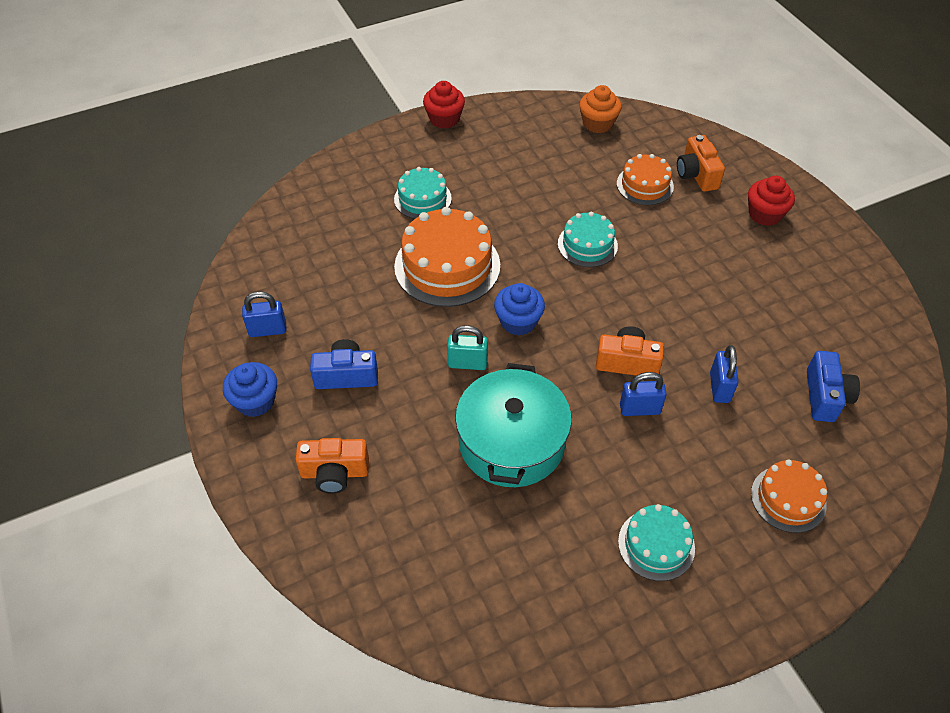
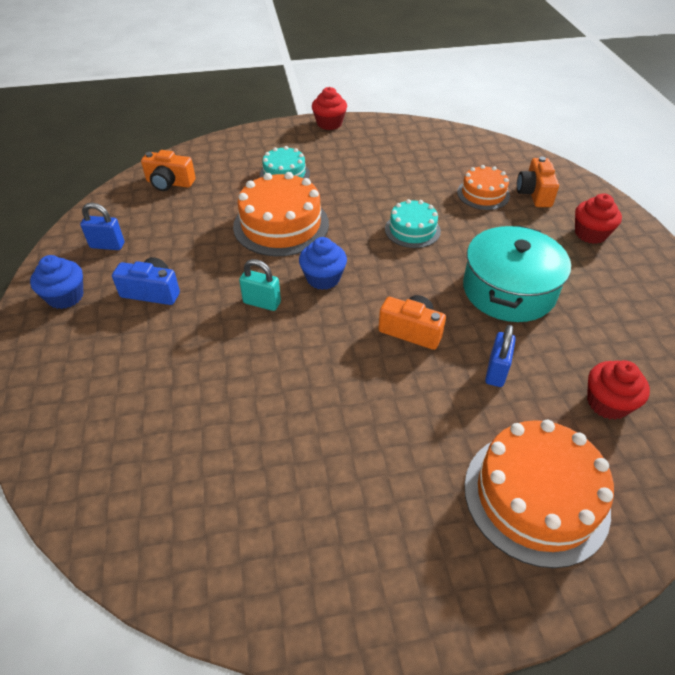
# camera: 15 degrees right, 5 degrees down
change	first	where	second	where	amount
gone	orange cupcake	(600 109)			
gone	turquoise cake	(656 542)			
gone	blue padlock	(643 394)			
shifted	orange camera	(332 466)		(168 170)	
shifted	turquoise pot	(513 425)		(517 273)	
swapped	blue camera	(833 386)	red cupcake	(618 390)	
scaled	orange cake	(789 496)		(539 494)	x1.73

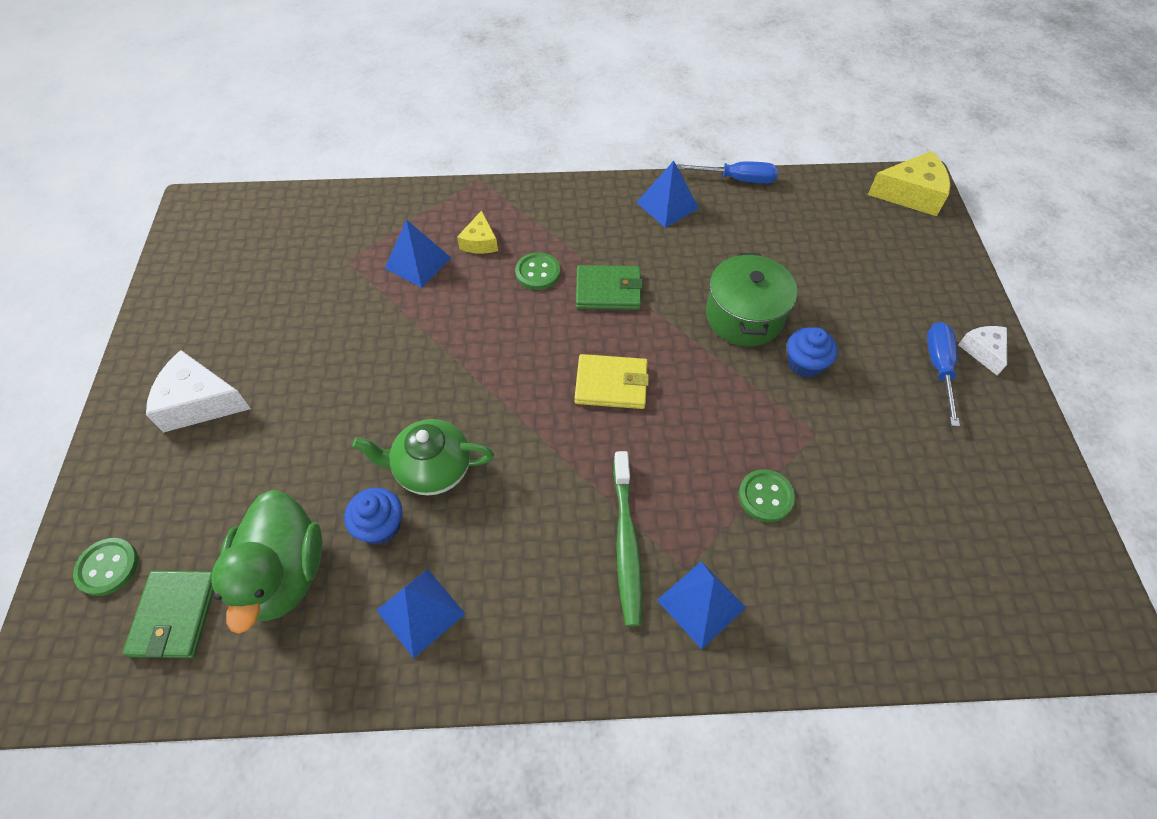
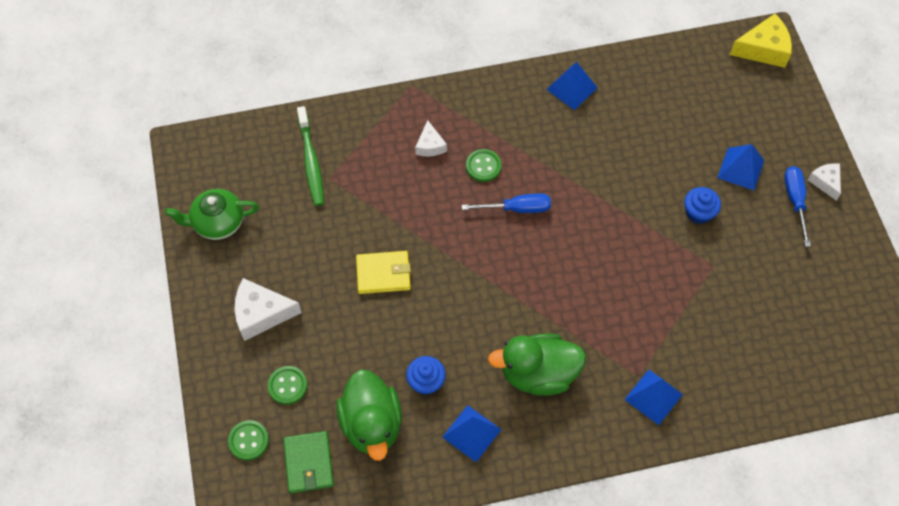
# camera: 10 degrees left, 5 degrees up
change	first	where	second	where	amount
gone	green wallet	(609 287)			
gone	green pot	(751 299)			
new			green duck	(537 364)	
shifted	green teapot	(423 457)		(212 214)	
shifted	blue pyramid	(418 253)		(740 167)	
shifted	yellow wallet	(612 381)		(383 272)	
shifted	green toothbrush	(627 539)		(310 156)	
shifted	blue screwdriver	(727 172)		(506 203)	
shifted	green button	(766 495)		(288 385)	
repainted	yellow cheese	(477 232)	white cheese	(431 138)	

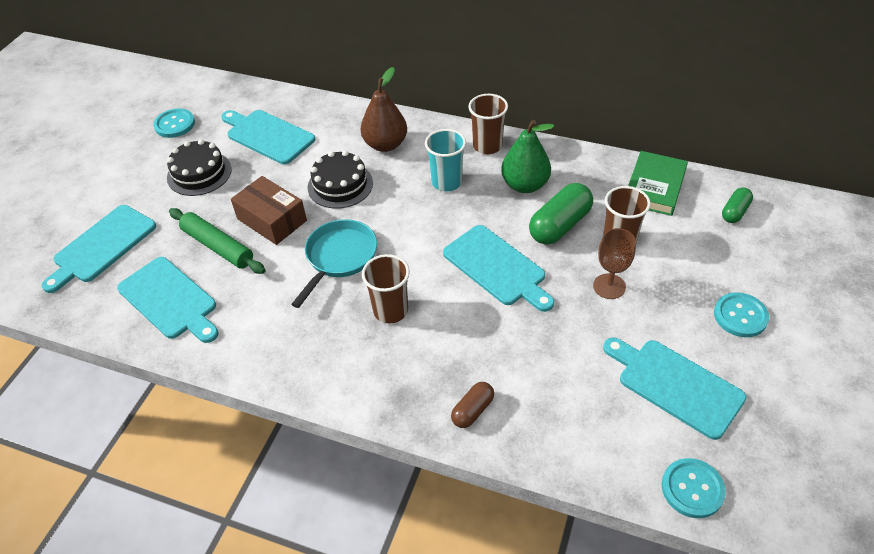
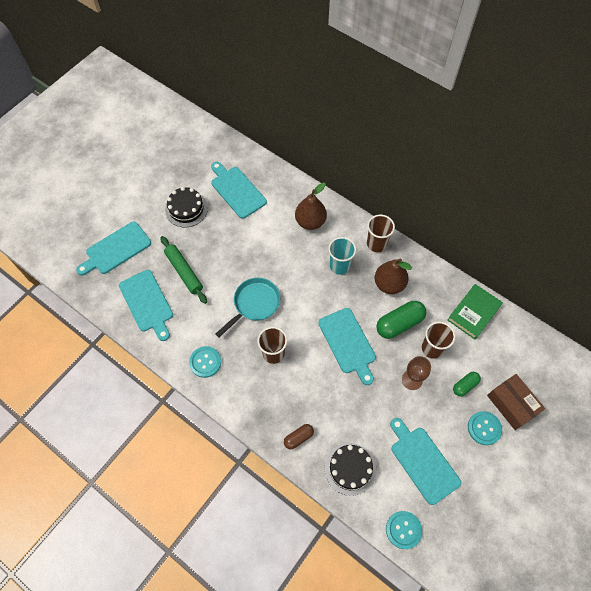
# camera: 15 degrees right, 15 degrees up
change	first	where	second	where	amount
shifted	turquoise button	(174 123)		(205 362)	
shifted	brown box	(269 210)		(516 402)	
shifted	black cake	(340 179)		(350 469)	
shifted	green capsule	(737 205)		(467 384)	
repainted	green pear	(527 156)	brown pear	(393 276)	

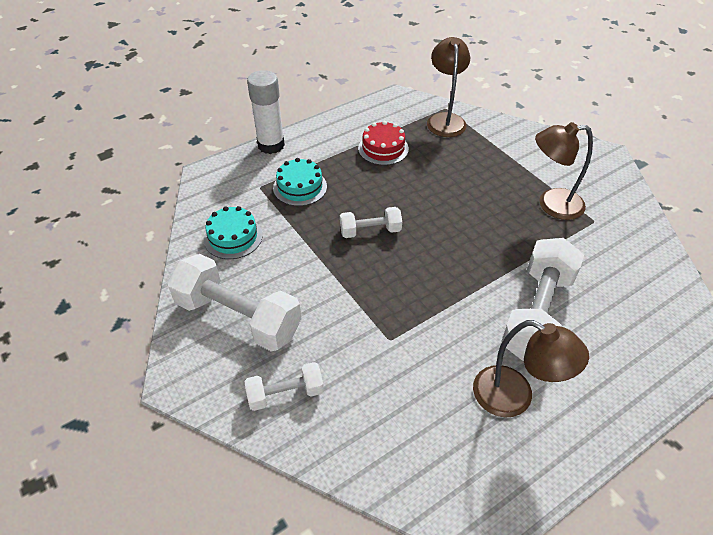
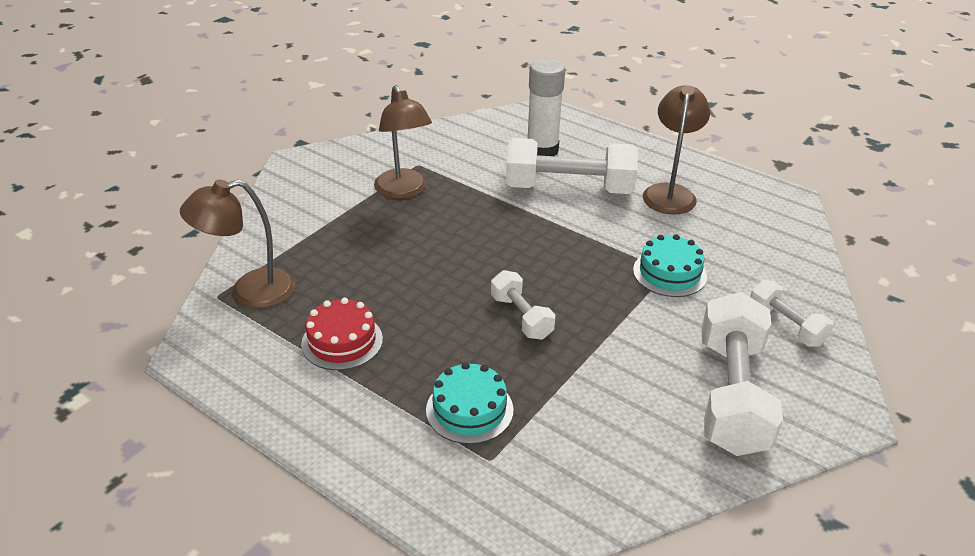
# camera: 110 degrees left, 10 degrees down
change	first	where	second	where	amount
shifted	turquoise cake	(233 232)		(670 265)	
shifted	white glue stick	(266 112)		(546 107)	

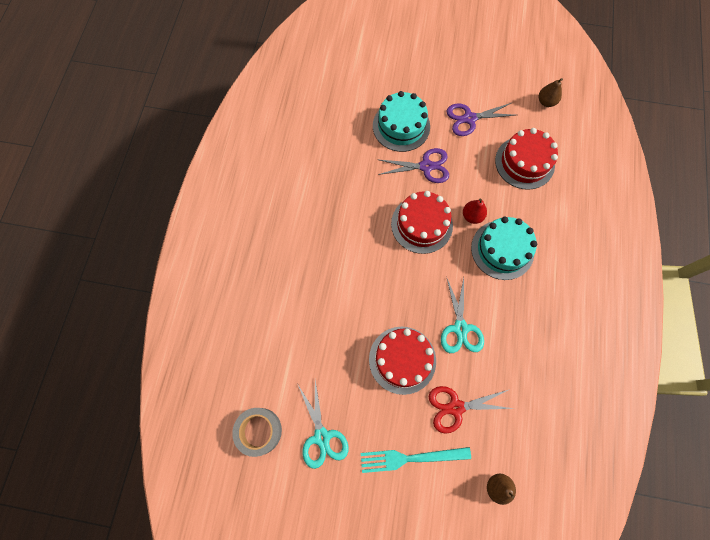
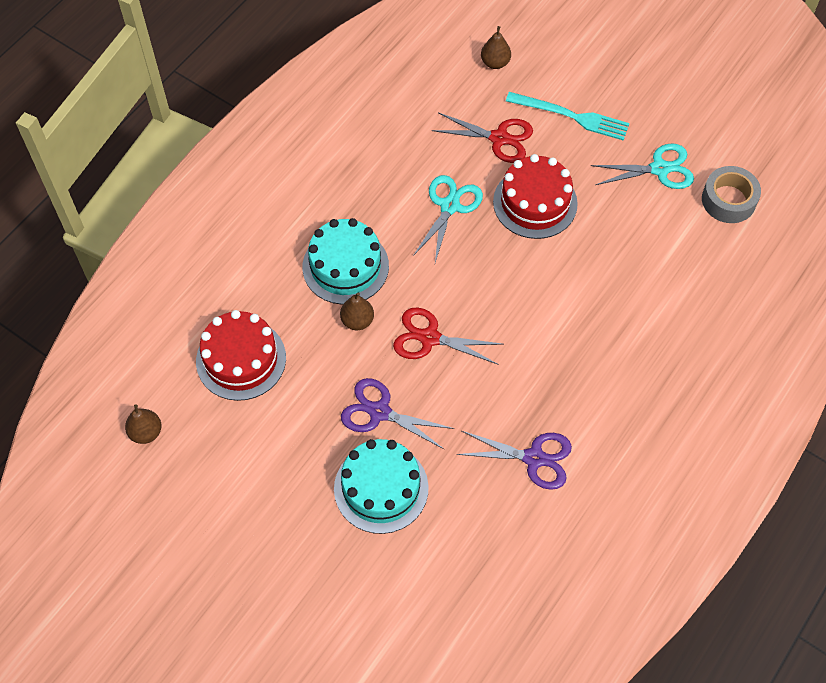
# camera: 155 degrees left, 10 degrees down
change	first	where	second	where	amount
shifted	purple scissors	(480 119)		(514 460)	
swapped	red cake	(422 222)	red scissors	(447 336)	
repainted	red pear	(475 211)	brown pear	(357 311)	
rotated	turquoise scissors	(323 424)		(642 166)	75 degrees clockwise

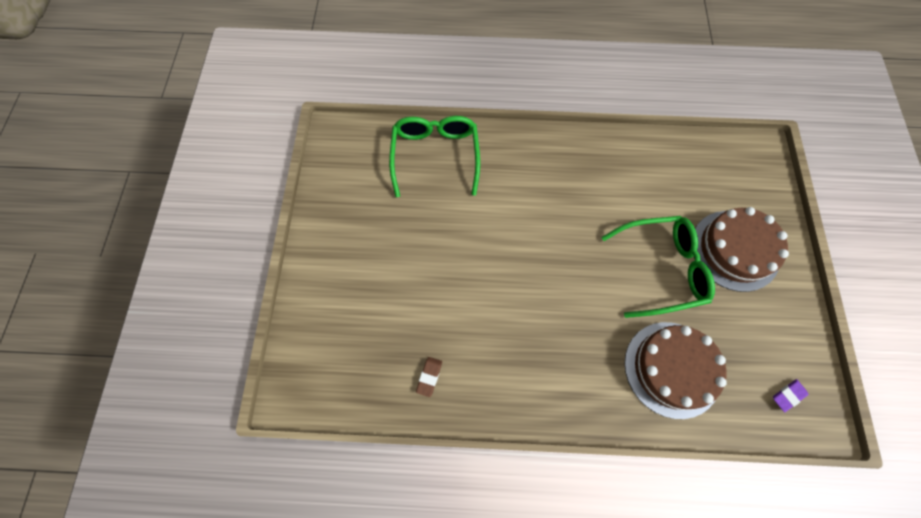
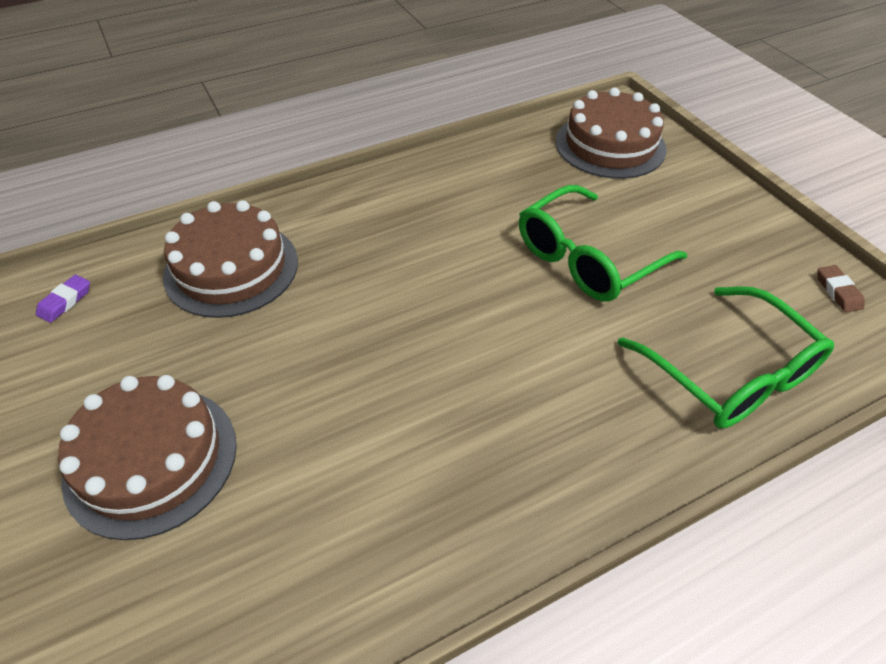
# camera: 150 degrees right, 20 degrees down
change	first	where	second	where	amount
new			brown cake	(611 133)	
shifted	brown eraser	(429 377)		(841 288)	
shifted	green glasses	(658 267)		(603 243)	

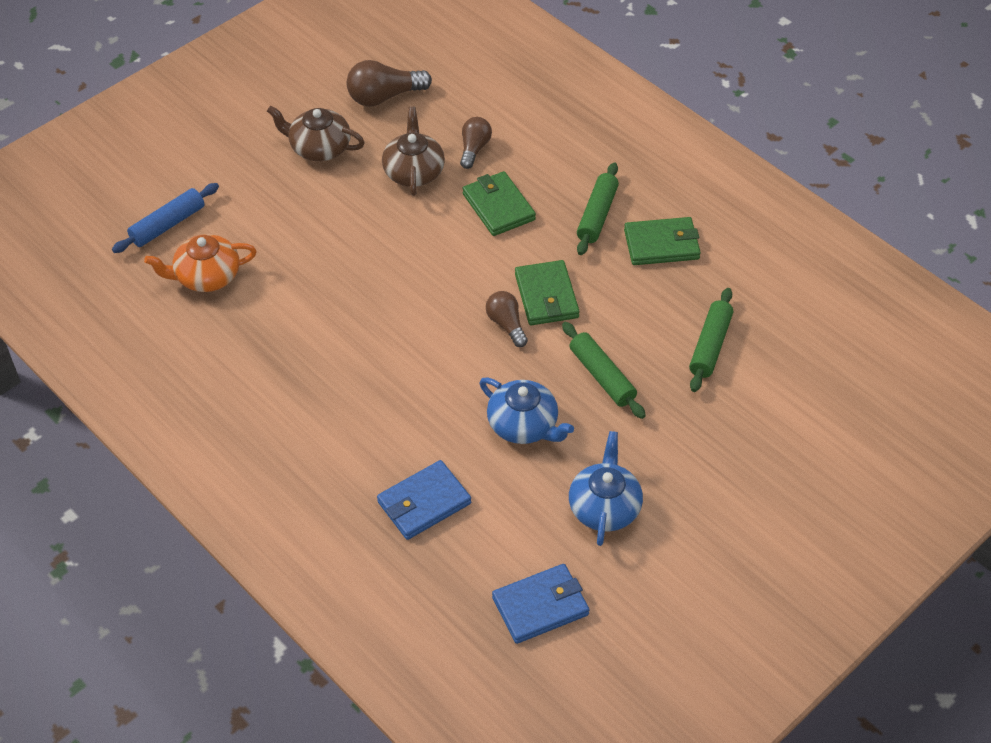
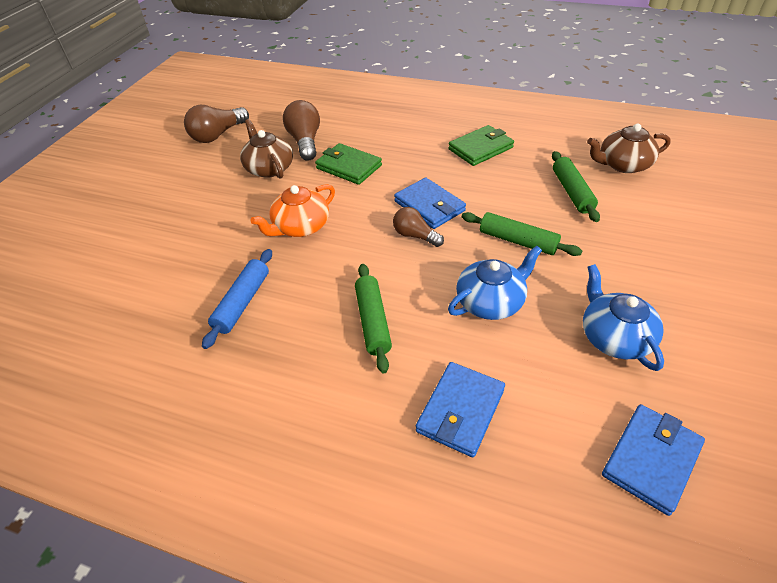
# camera: 25 degrees left, 5 degrees down
change	first	where	second	where	amount
shifted	blue rolling pin	(165 218)		(237 299)	
shifted	orange teapot	(200 263)		(293 210)	
shifted	brown teapot	(316 133)		(629 148)	
shifted	green rolling pin	(598 208)		(373 319)	
repainted	green wallet	(547 292)	blue wallet	(430 203)	
rotated	blue teapot	(526 411)		(495 283)	45 degrees counterclockwise
scaled	brown light bulb	(476 143)		(301 130)	x1.55

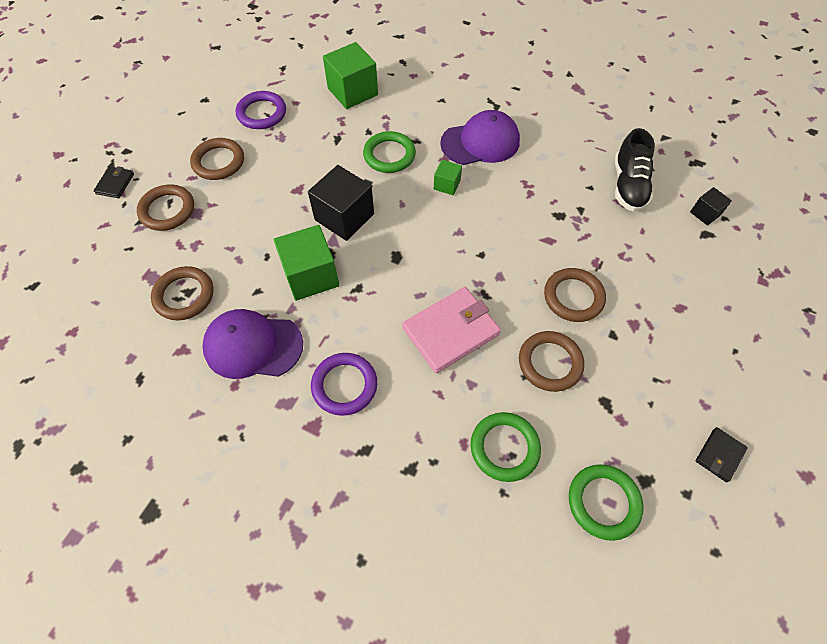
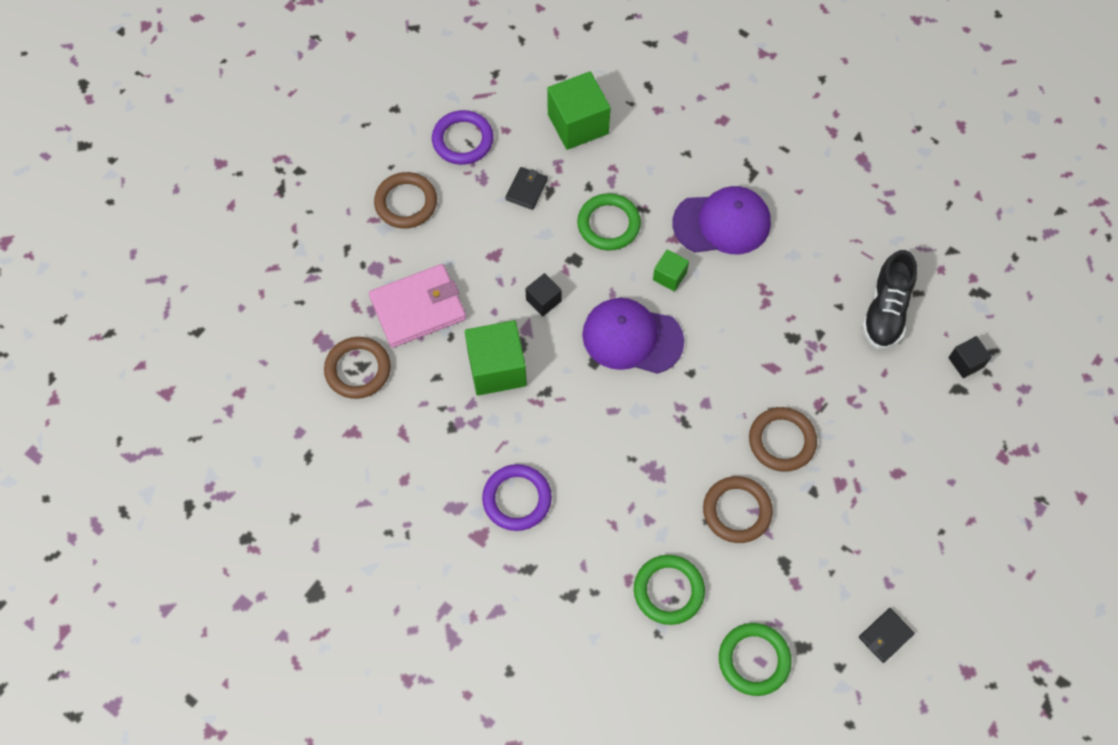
# camera: 10 degrees right, 5 degrees up
change	first	where	second	where	amount
gone	brown ring	(165 208)			
shifted	black wallet	(113 182)		(526 188)	
shifted	purple cap	(252 344)		(633 336)	
shifted	pink wallet	(451 330)		(417 306)	
scaled	black cube	(341 203)		(543 294)	x0.52

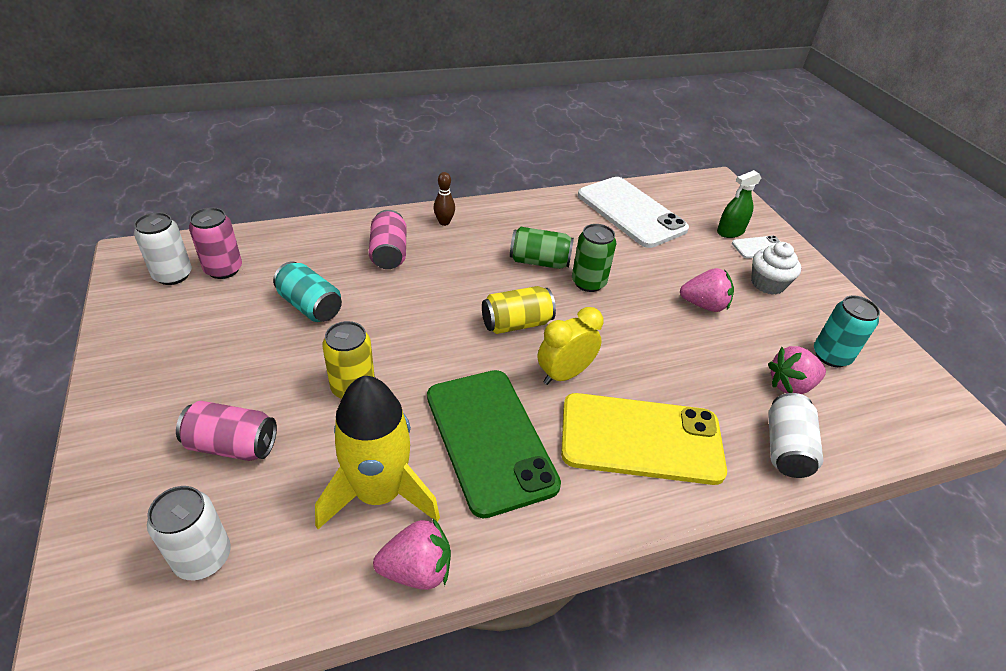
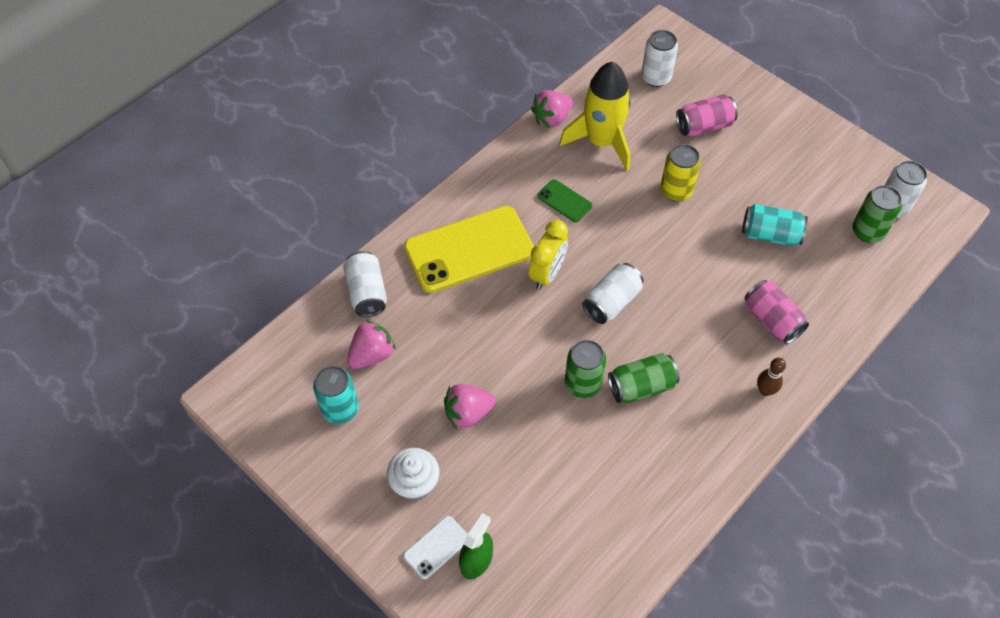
# camera: 155 degrees right, 15 degrees up
change	first	where	second	where	amount
gone	white phone	(633 212)			
repainted	pink can	(215 243)	green can	(877 214)	
repainted	yellow can	(519 310)	white can	(612 293)	
scaled	green phone	(494 444)		(564 200)	x0.45

